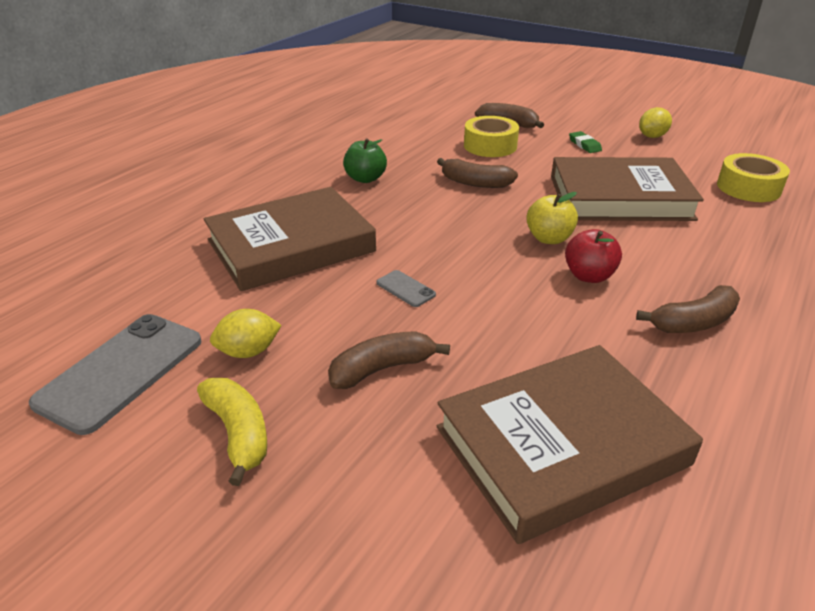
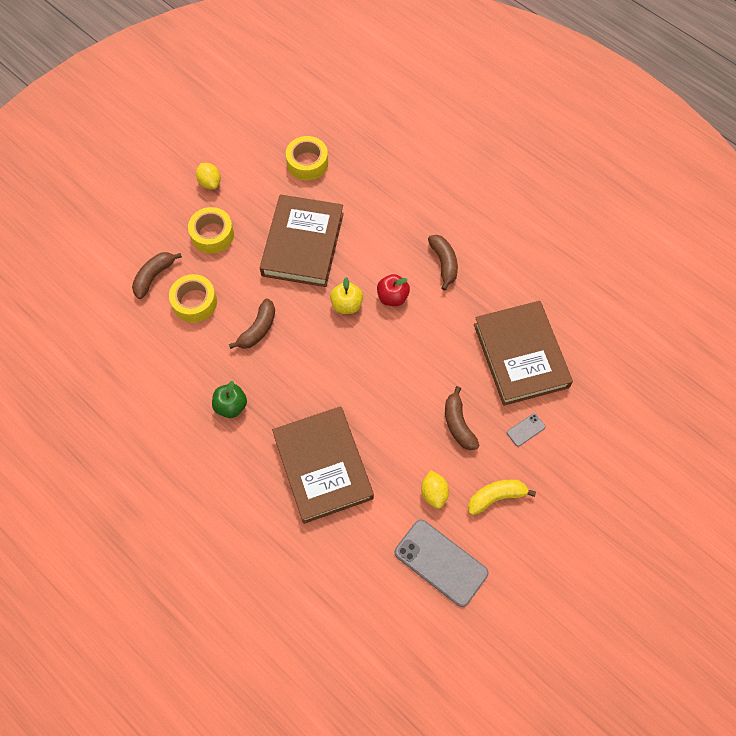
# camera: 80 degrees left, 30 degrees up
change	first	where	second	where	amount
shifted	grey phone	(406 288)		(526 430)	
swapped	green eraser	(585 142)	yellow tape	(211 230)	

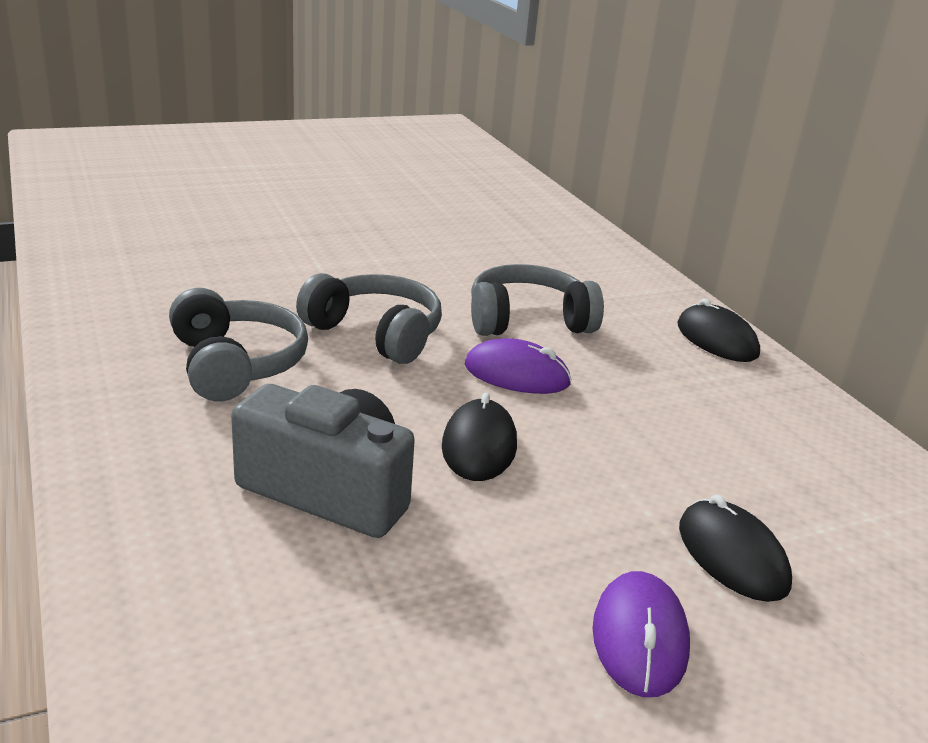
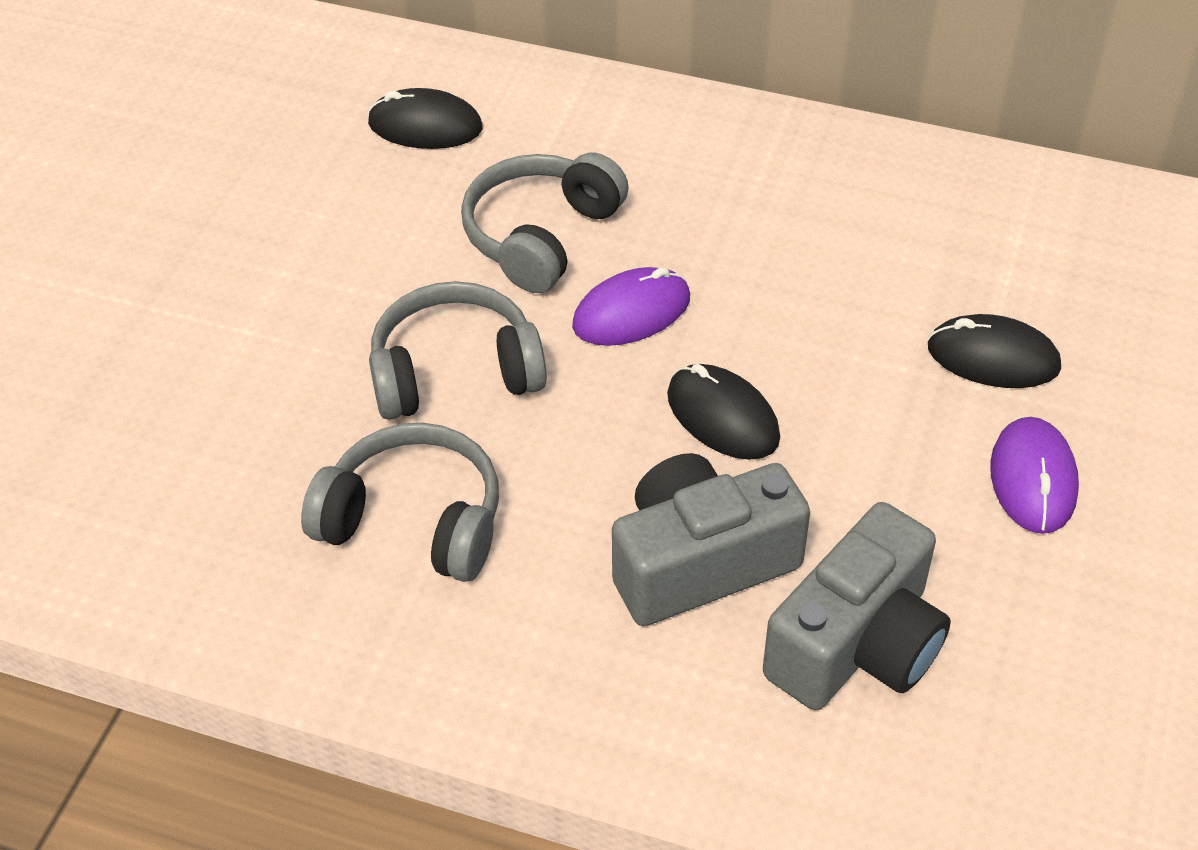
# camera: 45 degrees left, 20 degrees up
change	first	where	second	where	amount
new			grey camera	(857 606)	
shifted	black mouse	(718 330)		(425 118)	
rotated	purple mouse	(641 634)		(1034 475)	45 degrees clockwise

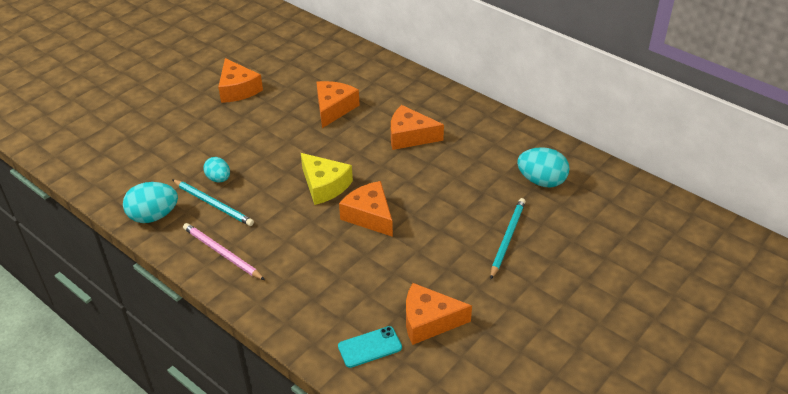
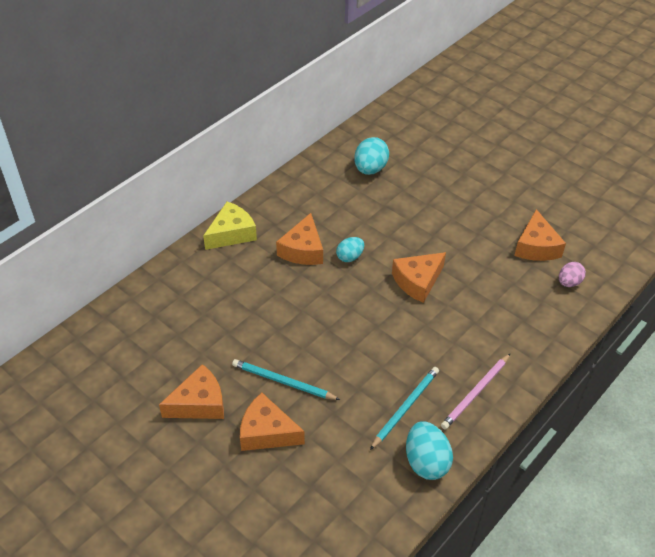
# camera: 90 degrees left, 5 degrees up
change	first	where	second	where	amount
shifted	turquoise egg	(217 169)		(350 249)	
shifted	yellow cheese	(327 179)		(230 226)	
shifted	orange cheese	(338 104)		(272 422)	
shifted	turquoise pencil	(508 238)		(286 379)	
swapped	turquoise phone	(370 347)	pink egg	(572 274)	

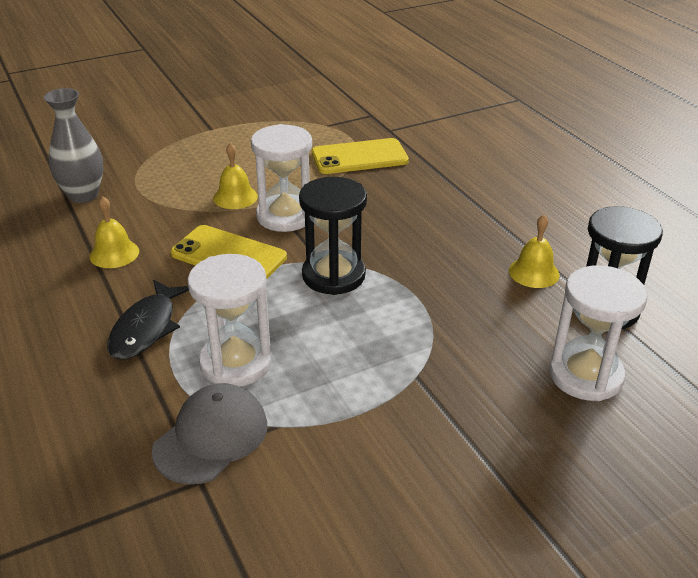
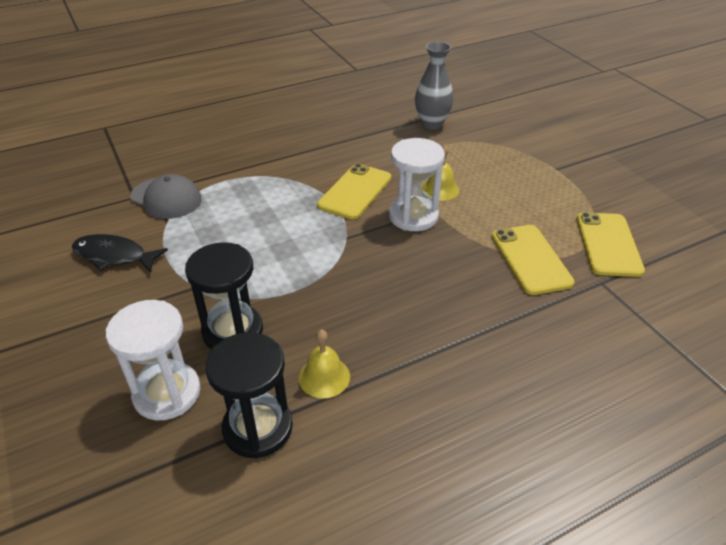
# camera: 90 degrees right, 5 degrees up
change	first	where	second	where	amount
gone	yellow bell	(114 232)			
gone	white hourglass	(230 320)			
new			yellow phone	(610 244)	
shifted	black fish	(148 319)		(120 253)	
shifted	black hourglass	(333 236)		(224 295)	

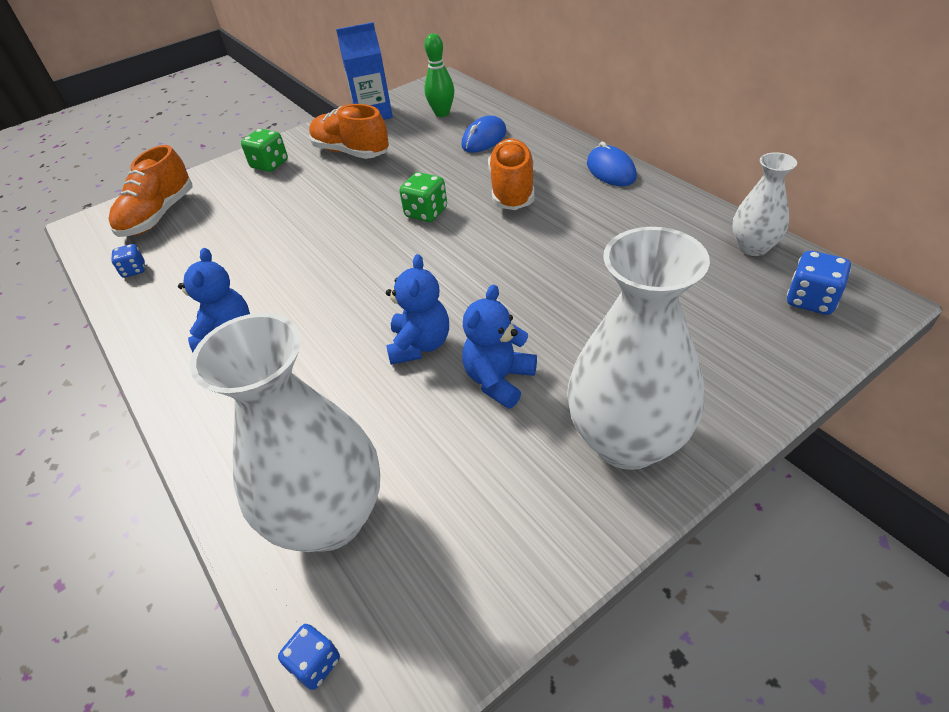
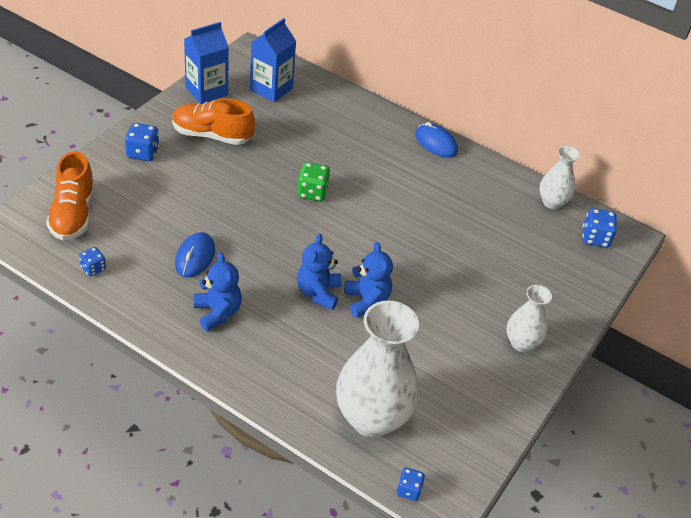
# camera: 30 degrees left, 0 degrees up
change	first	where	second	where	amount
gone	orange shoe	(511 174)			
shifted	blue mouse	(484 134)		(195 254)	
shifted	blue teddy bear	(499 346)		(319 272)	
swapped	green bowling pin	(439 75)	blue carton	(273 60)	
repainted	green dice	(264 150)	blue dice	(142 142)	
scaled	white vase	(638 348)		(529 318)	x0.53

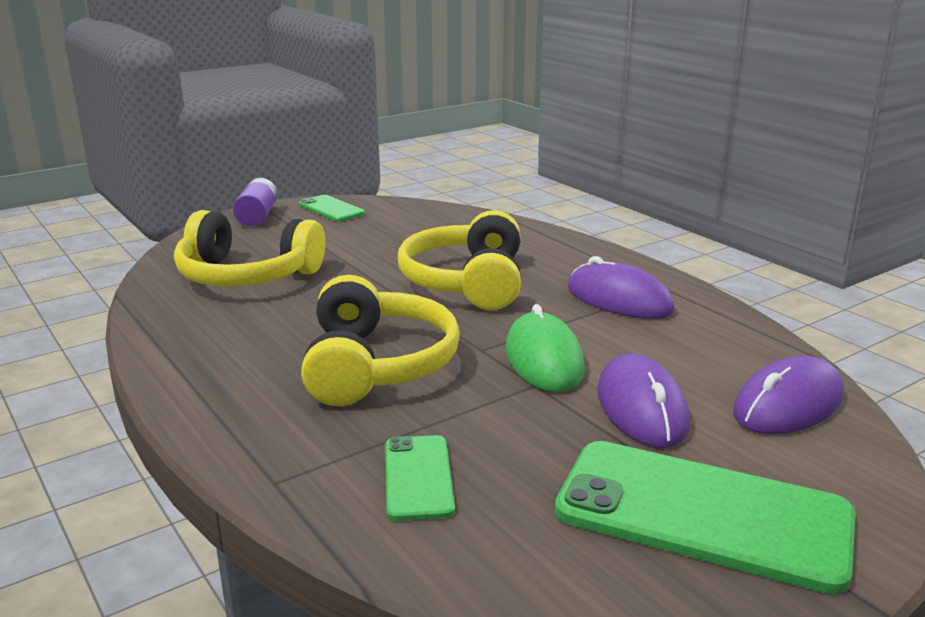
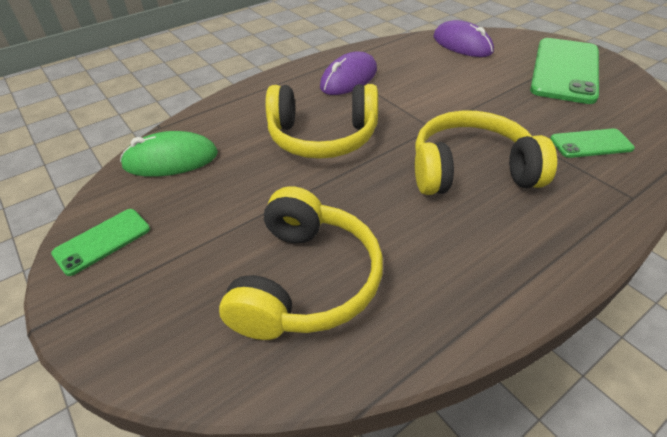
# camera: 90 degrees left, 20 degrees up
change	first	where	second	where	amount
gone	purple battery	(255 202)			
gone	purple mouse	(643 400)			
shifted	green mouse	(545 348)		(169 154)	

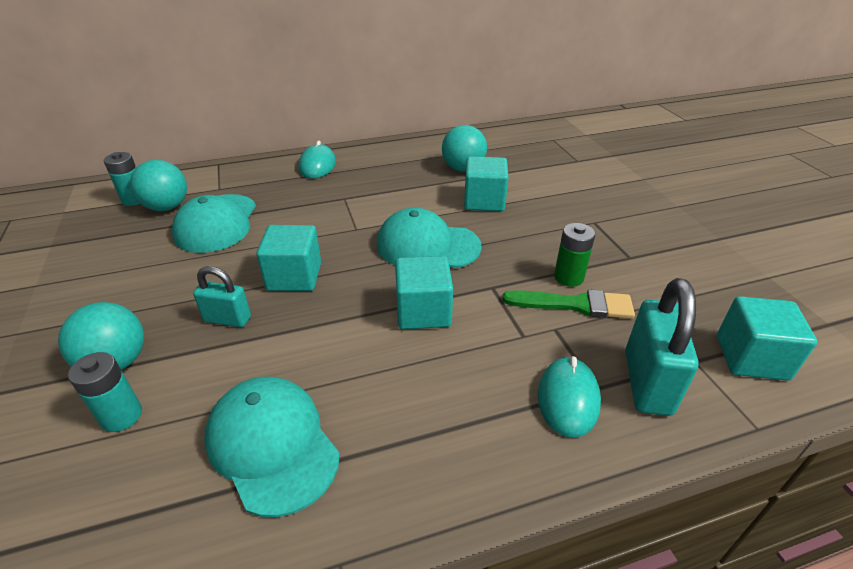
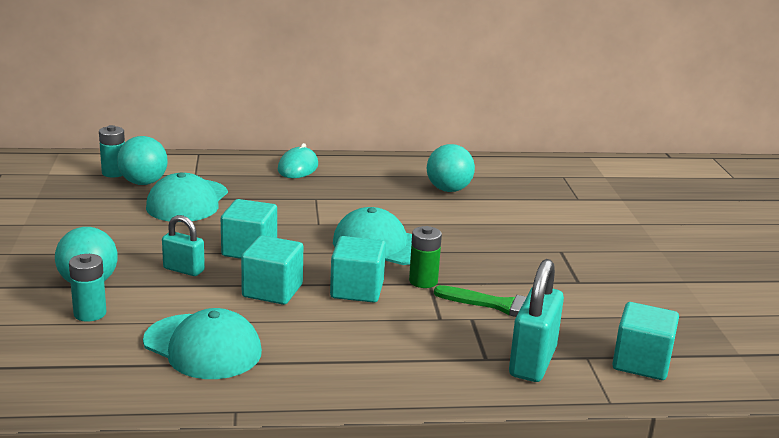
# camera: 10 degrees right, 15 degrees down
change	first	where	second	where	amount
gone	turquoise mouse	(569 397)			
shifted	turquoise cube	(486 183)		(272 270)	
shifted	green battery	(574 255)		(425 257)	
rotated	turquoise cap	(272 447)		(202 343)	150 degrees clockwise

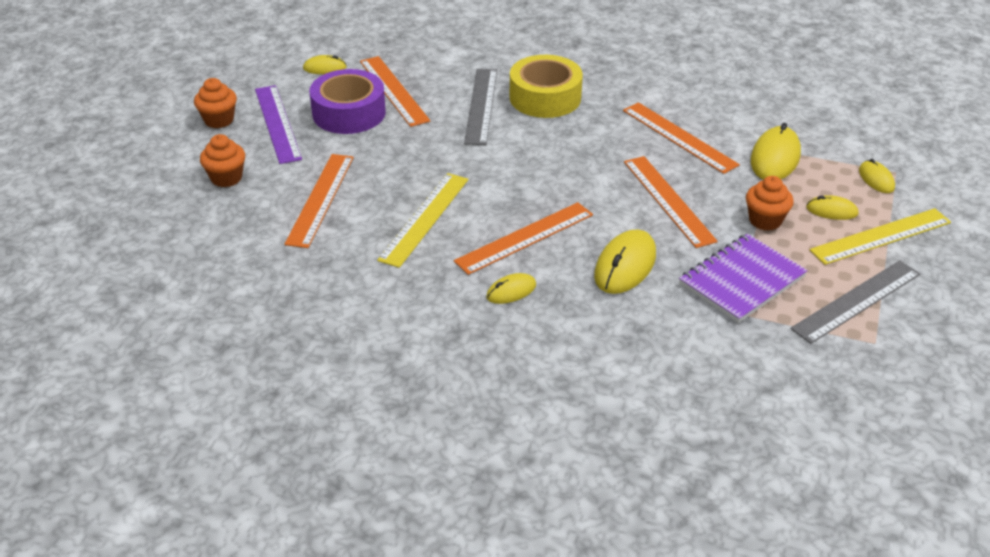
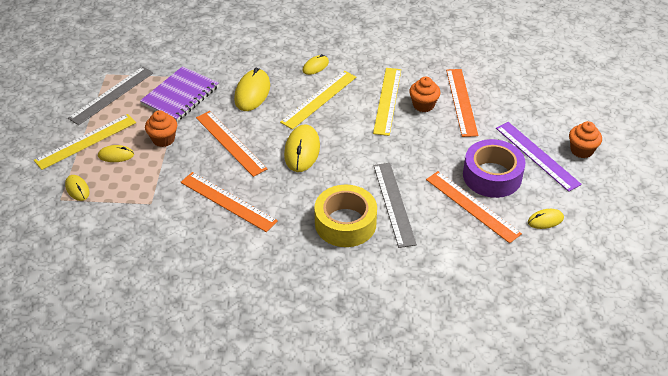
# camera: 165 degrees right, 5 degrees up
change	first	where	second	where	amount
shifted	orange cupcake	(222 160)		(425 94)	
shifted	yellow mouse	(776 151)		(302 148)	
repainted	orange ruler	(523 238)	yellow ruler	(318 100)	

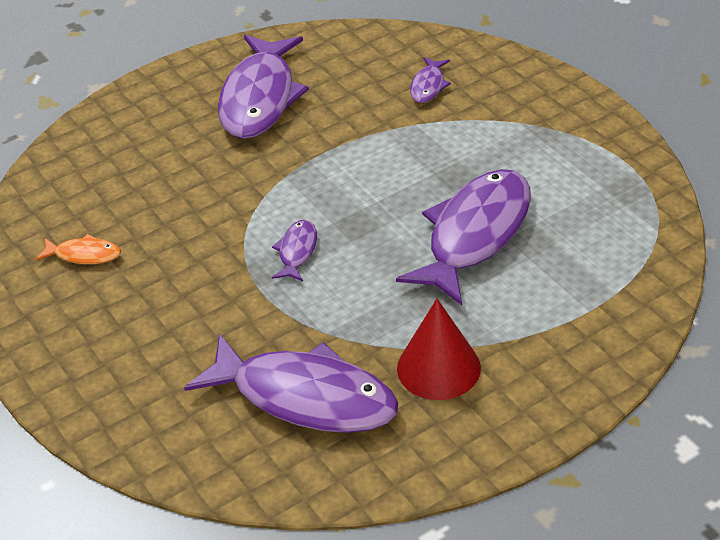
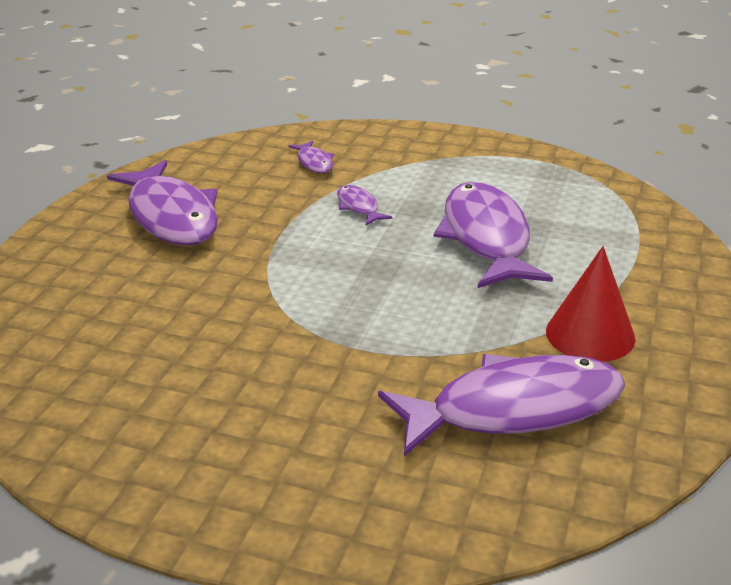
# camera: 40 degrees left, 10 degrees down
change	first	where	second	where	amount
gone	orange fish	(78 249)			
shifted	purple fish	(294 250)		(364 205)	

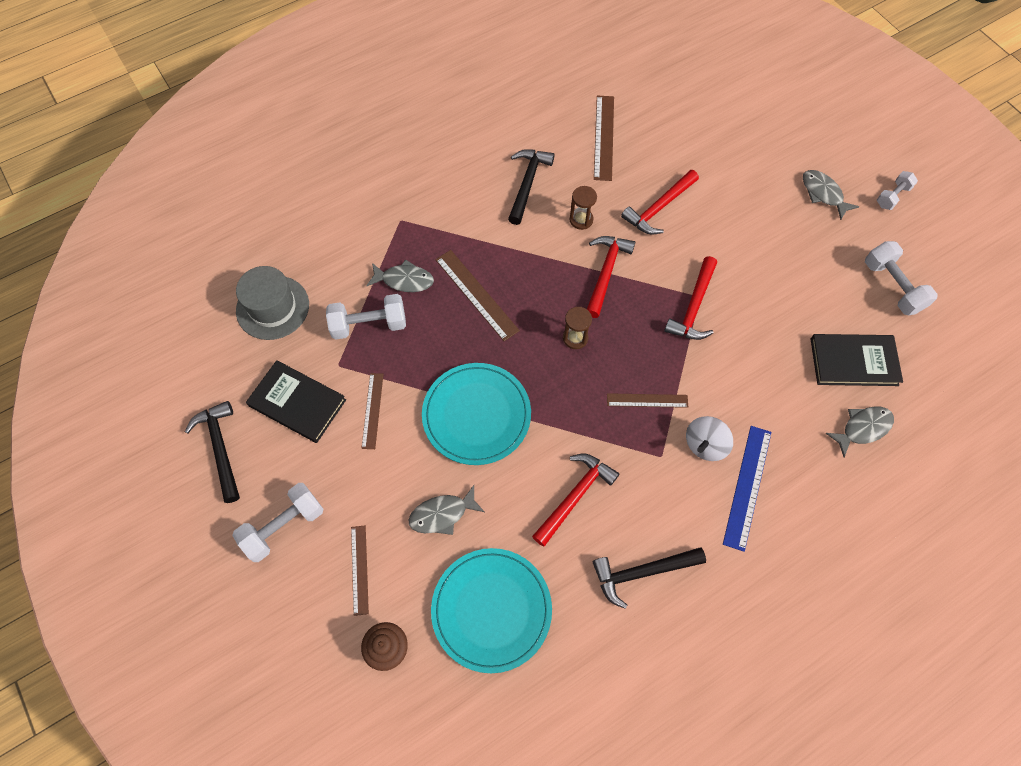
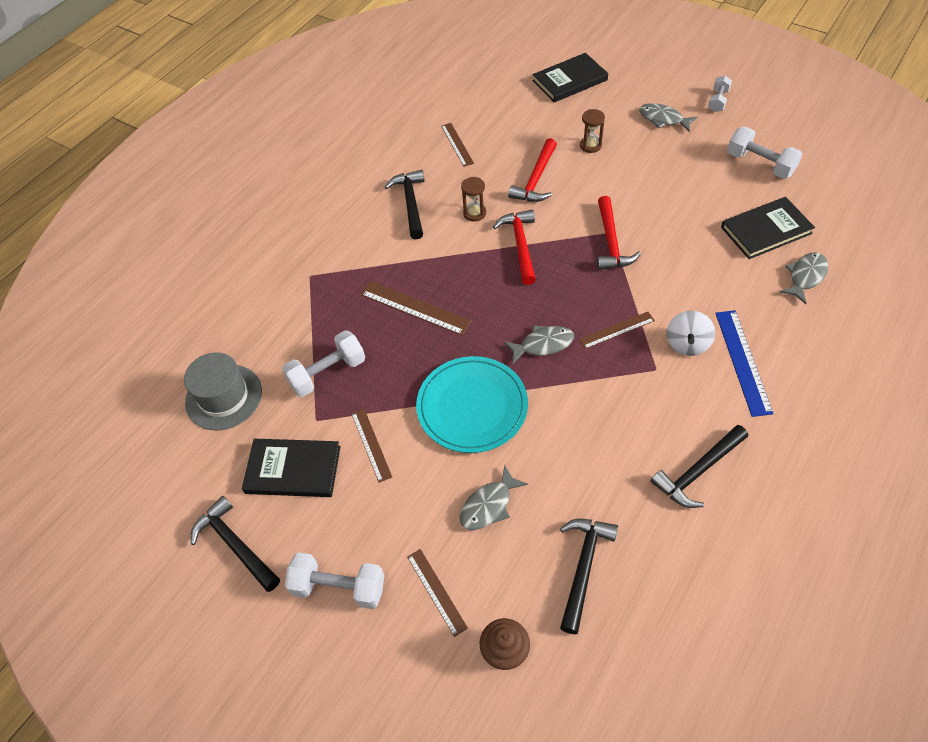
# camera: 20 degrees left, 10 degrees down
change	first	where	second	where	amount
gone	red hammer	(575 500)			
new			black book	(570 78)	
shifted	grey fish	(400 276)		(539 344)	
shifted	brown hourglass	(577 328)		(592 131)	
swapped	turquoise plate	(491 610)	black hammer	(589 576)	
rotated	white dumbbell	(278 522)		(334 580)	75 degrees clockwise
scaled	brown ruler	(604 138)		(457 145)	x0.65

